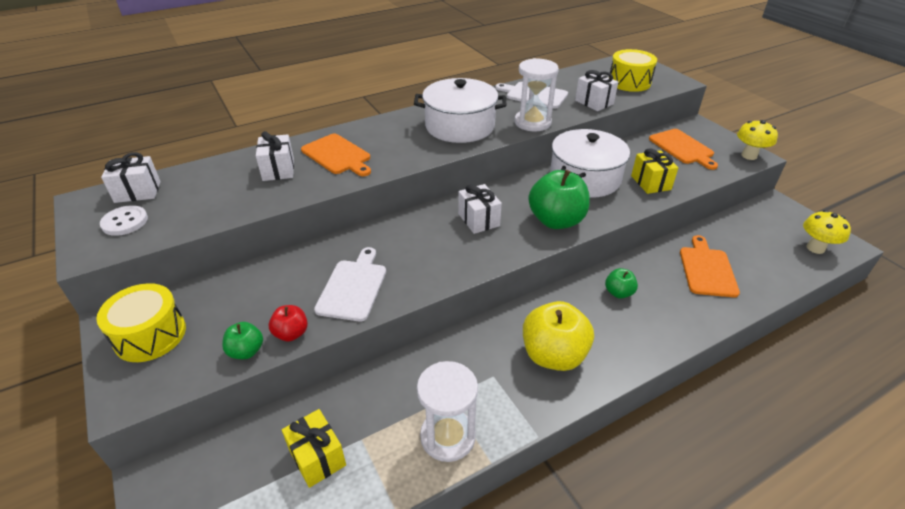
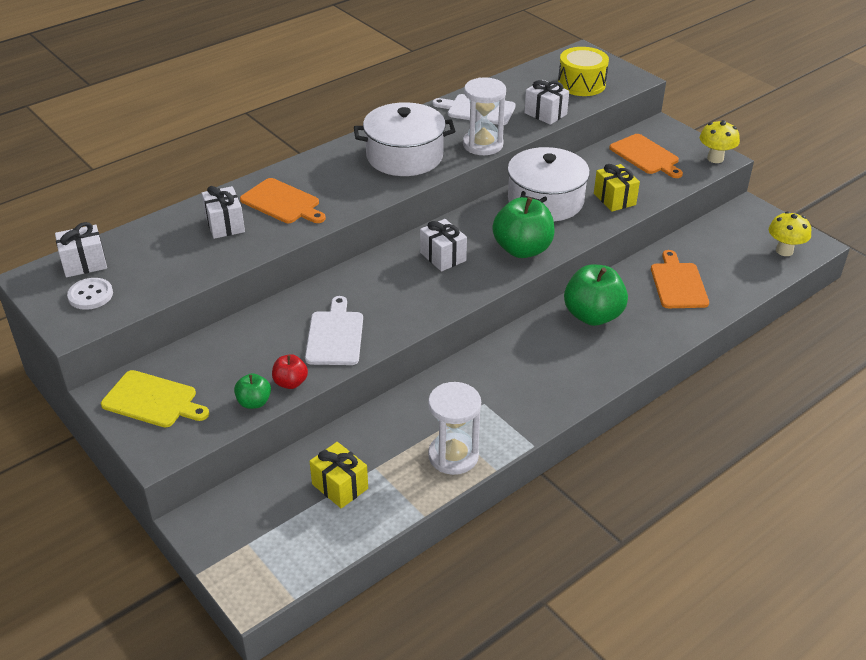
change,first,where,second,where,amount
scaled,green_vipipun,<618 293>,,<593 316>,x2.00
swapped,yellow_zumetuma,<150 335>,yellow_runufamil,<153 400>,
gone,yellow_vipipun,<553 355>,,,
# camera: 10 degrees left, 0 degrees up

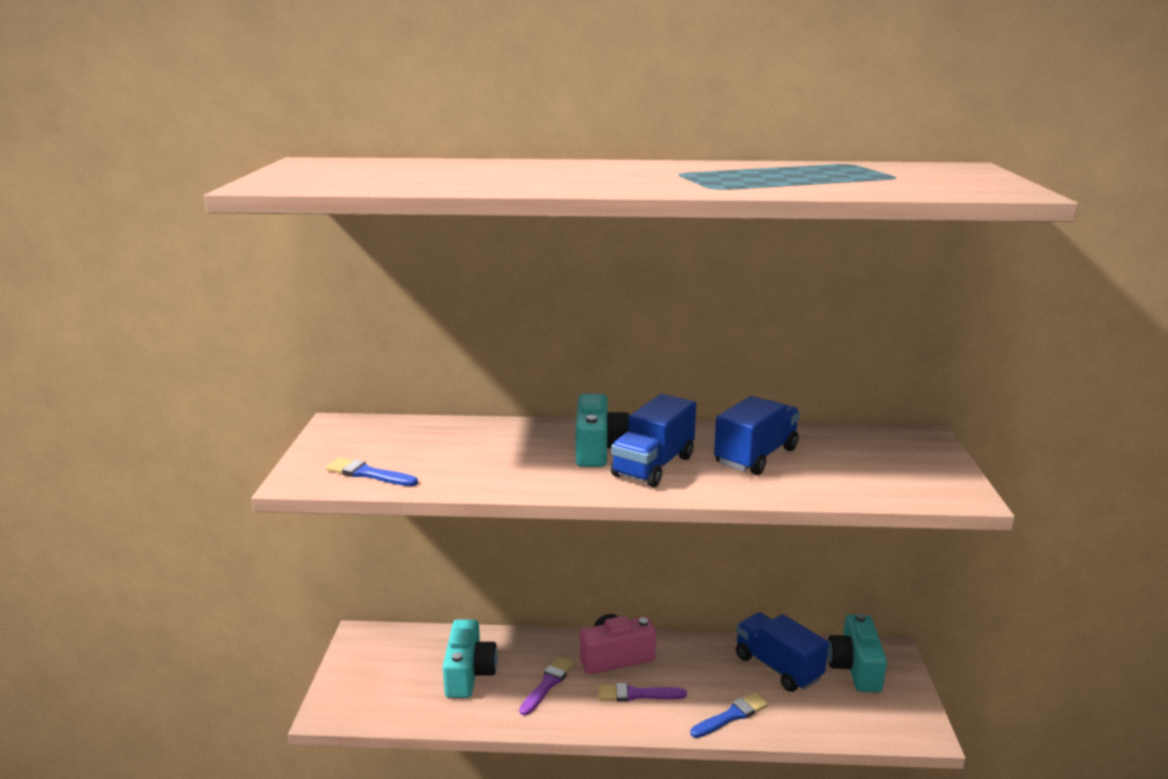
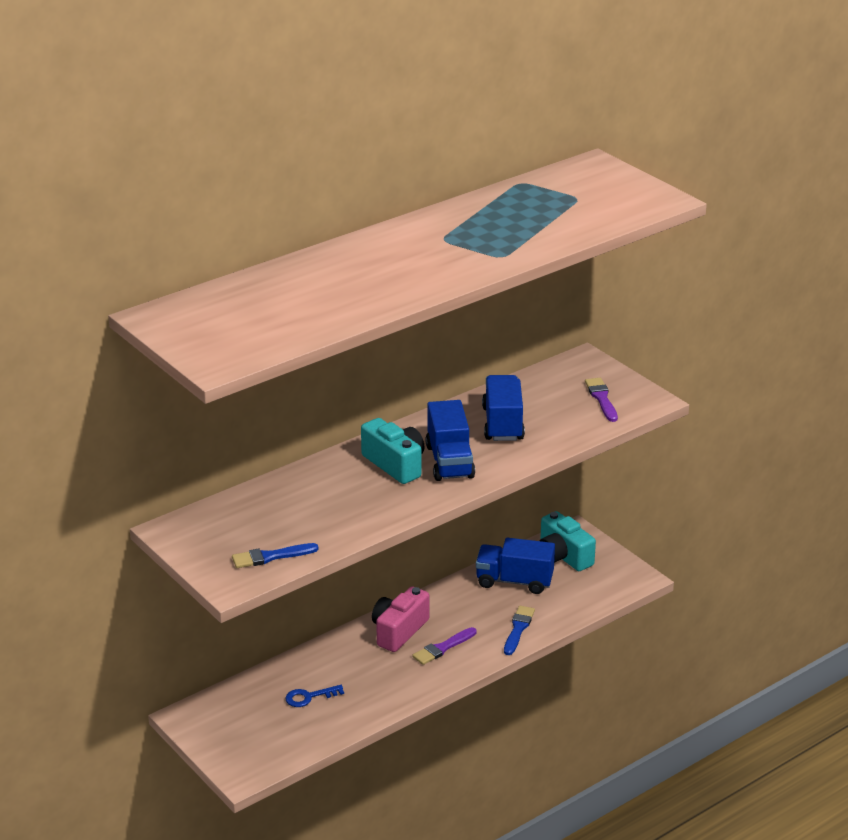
change,first,where,second,where,amount
swapped,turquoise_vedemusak,<469 674>,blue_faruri,<309 697>,
shifted,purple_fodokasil,<547 684>,,<601 398>,
# camera: 40 degrees left, 10 degrees up

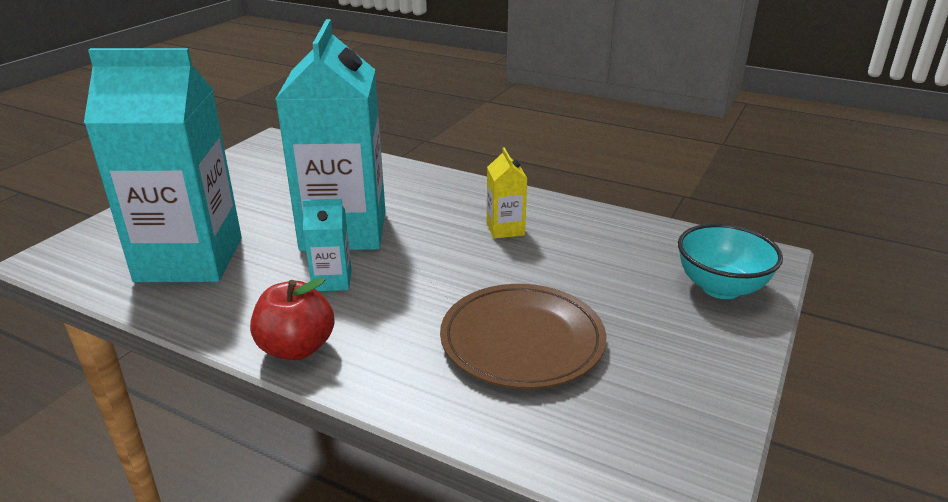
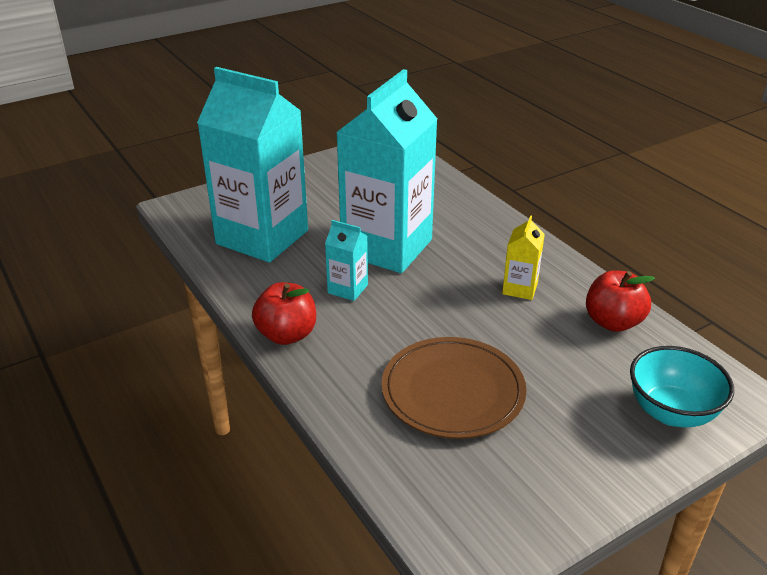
change,first,where,second,where,amount
new,,,red_vipipun,<613 322>,
# camera: 30 degrees right, 5 degrees up

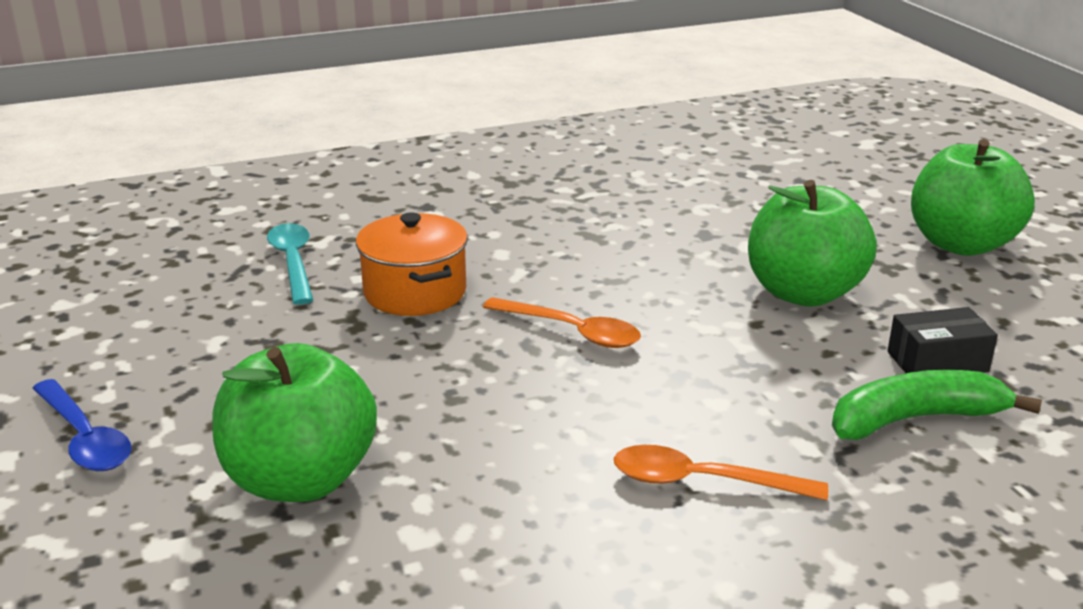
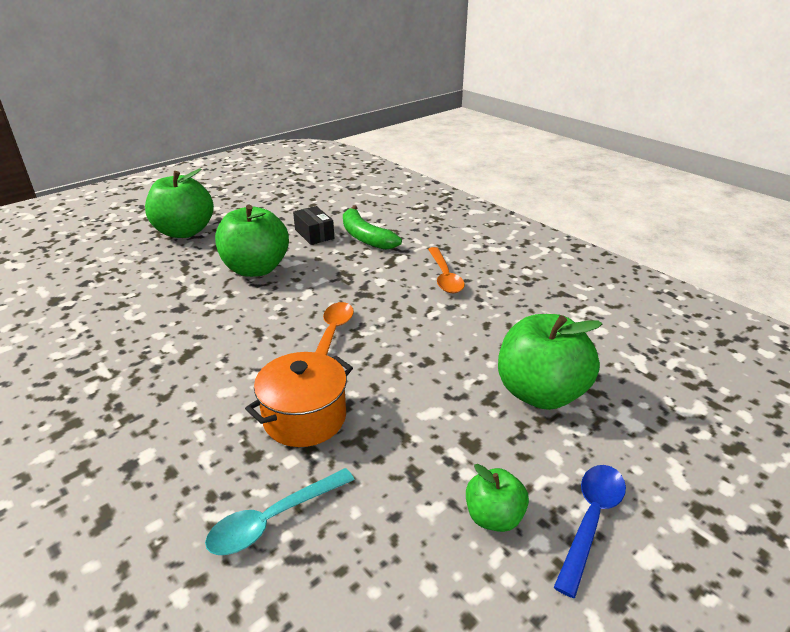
change,first,where,second,where,amount
new,,,green_vipipun,<493 517>,
# camera: 110 degrees left, 5 degrees up

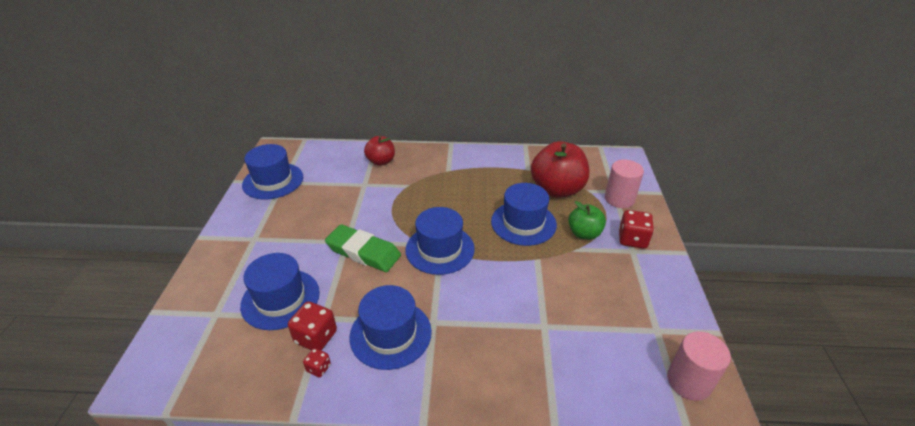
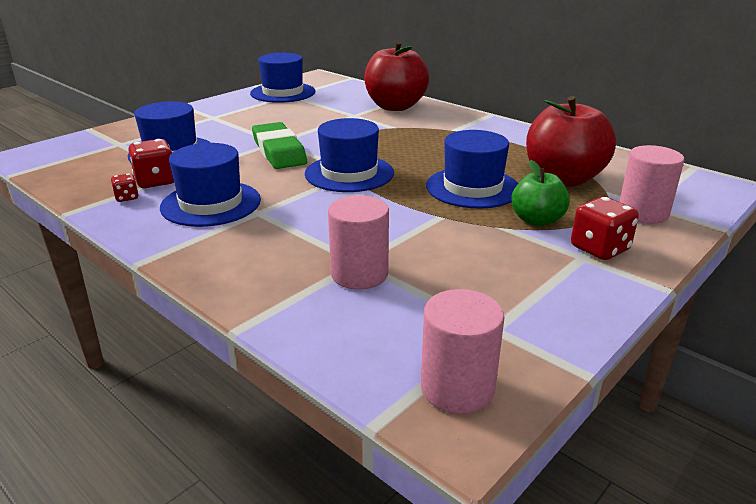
change,first,where,second,where,amount
scaled,red_vipipun,<381 161>,,<395 106>,x1.74
new,,,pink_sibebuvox,<359 274>,
# camera: 40 degrees right, 10 degrees down

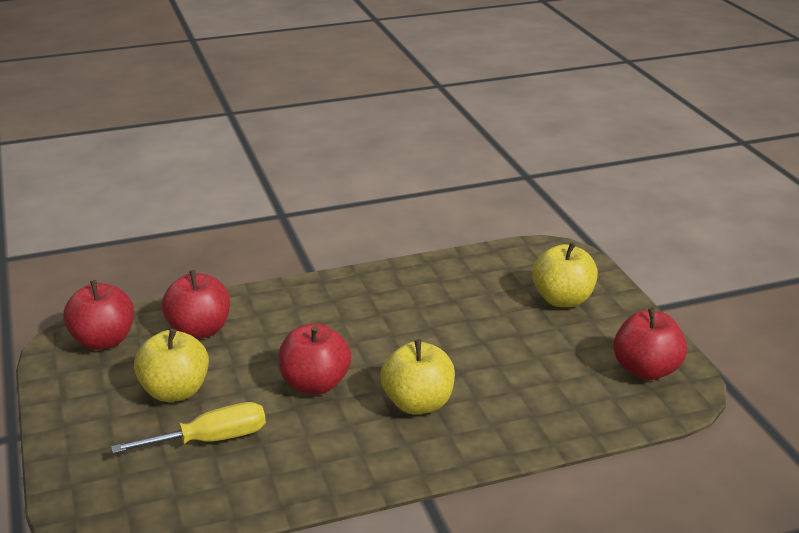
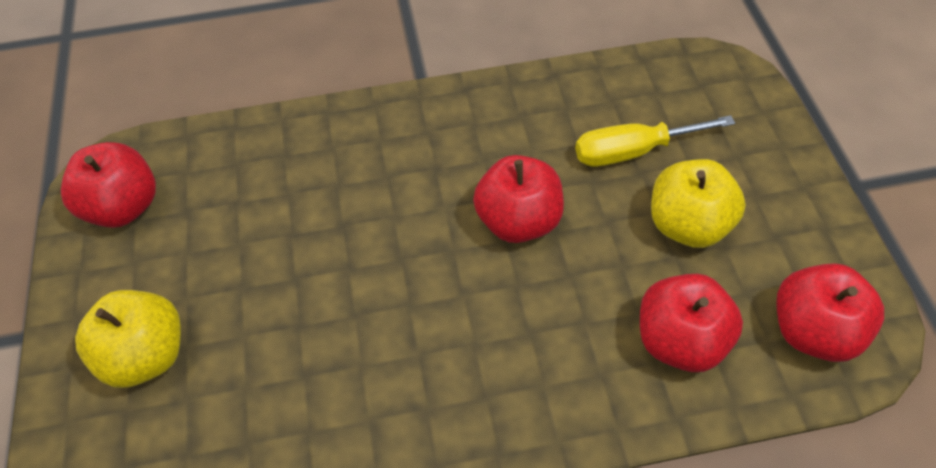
change,first,where,second,where,amount
gone,yellow_vipipun,<418 403>,,,
# camera: 170 degrees left, 25 degrees up

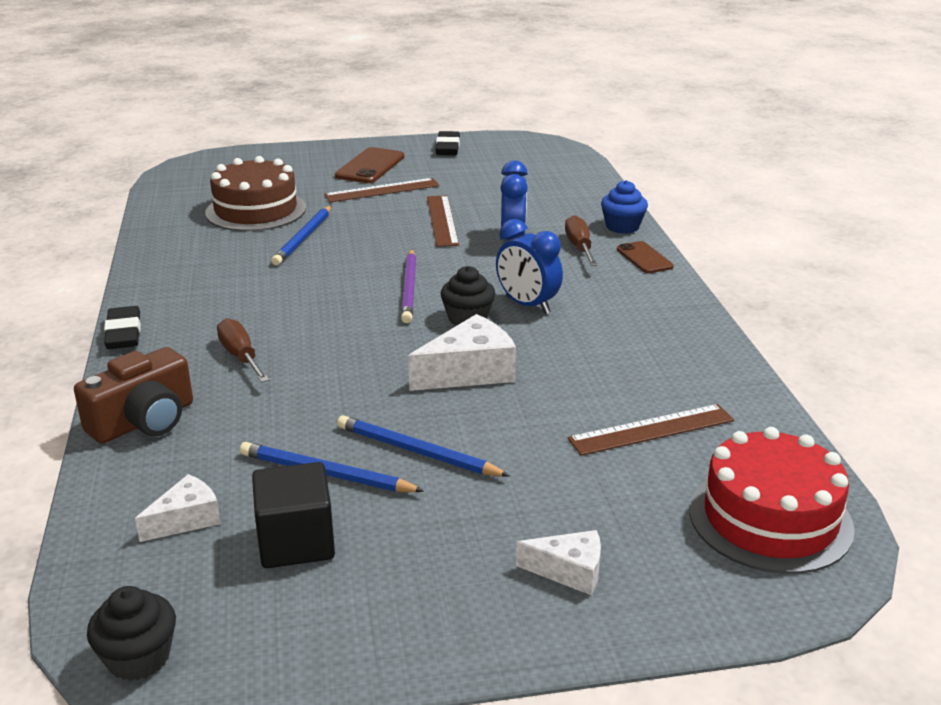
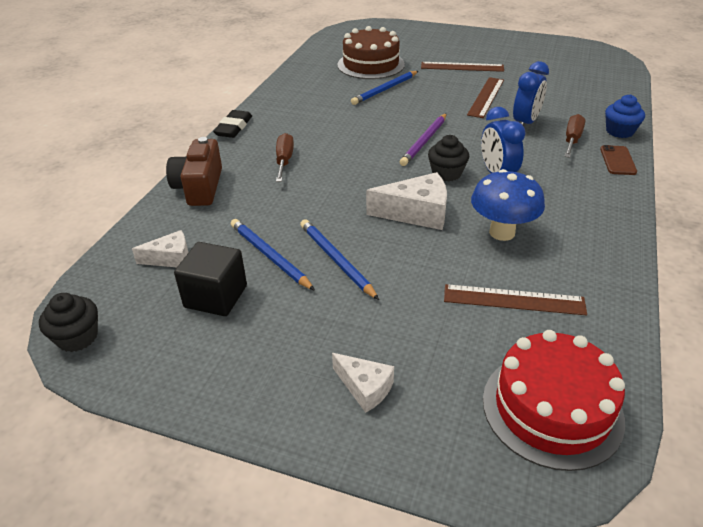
change,first,where,second,where,amount
gone,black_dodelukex,<447 148>,,,
gone,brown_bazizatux,<370 166>,,,
rotated,brown_vedemusak,<144 421>,,<199 187>,105 degrees clockwise
new,,,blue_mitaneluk,<502 232>,
# camera: 30 degrees right, 10 degrees up

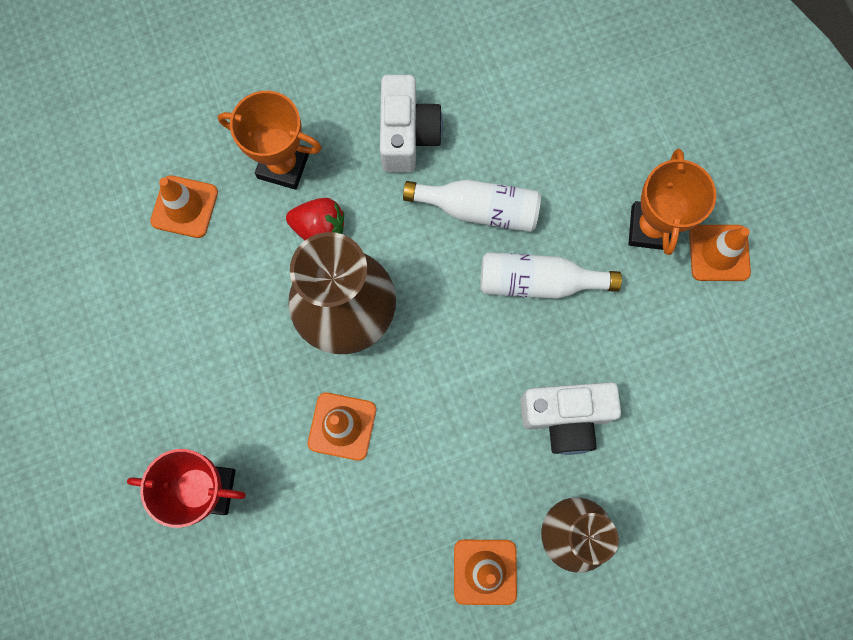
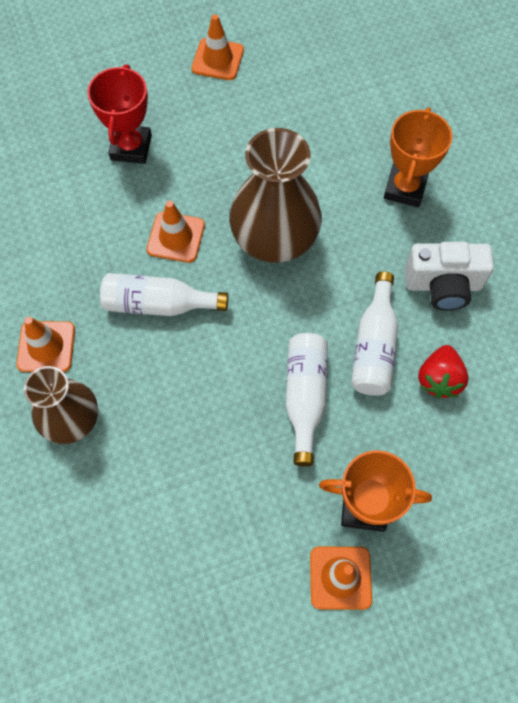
change,first,where,second,where,amount
shifted,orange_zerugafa,<184 207>,,<217 59>,
shifted,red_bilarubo,<320 229>,,<439 379>,
gone,white_vedemusak,<565 417>,,,
new,,,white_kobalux,<159 304>,
# camera: 90 degrees right, 10 degrees down

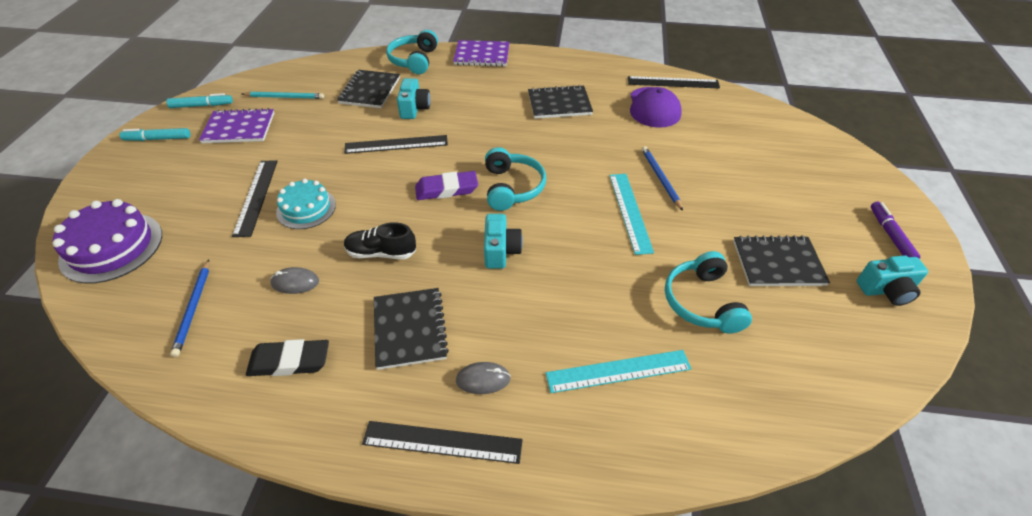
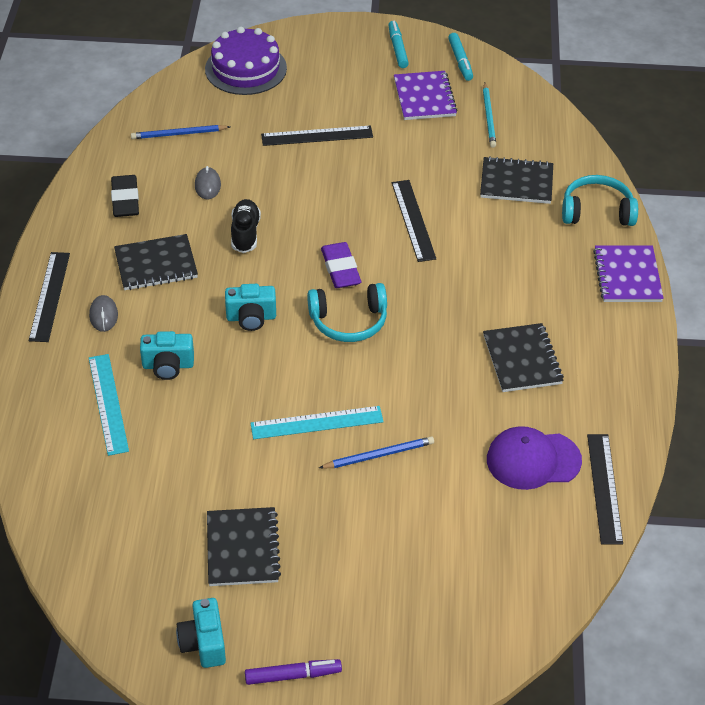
change,first,where,second,where,amount
shifted,turquoise_vedemusak,<414 108>,,<168 366>,
gone,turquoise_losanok,<306 208>,,,
gone,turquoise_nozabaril,<702 302>,,,
# camera: 85 degrees right, 0 degrees up

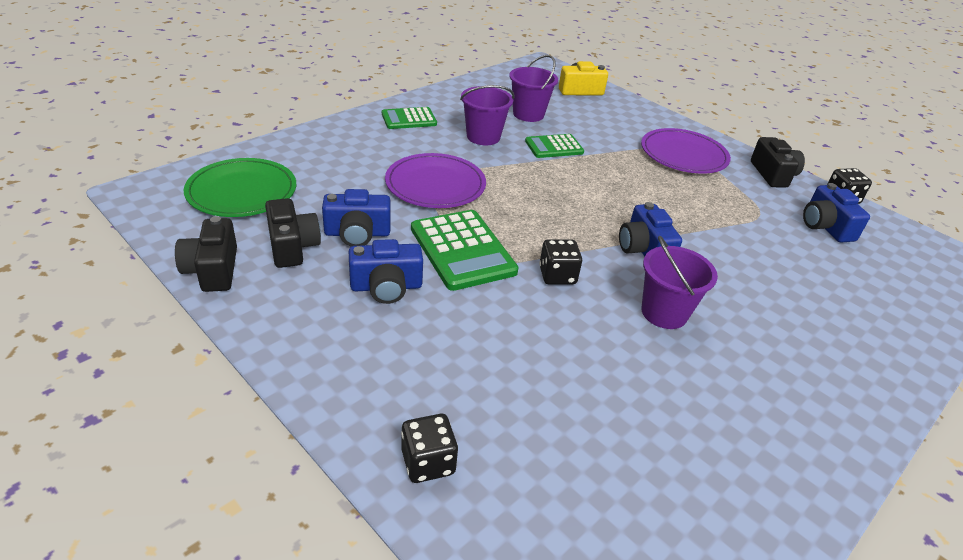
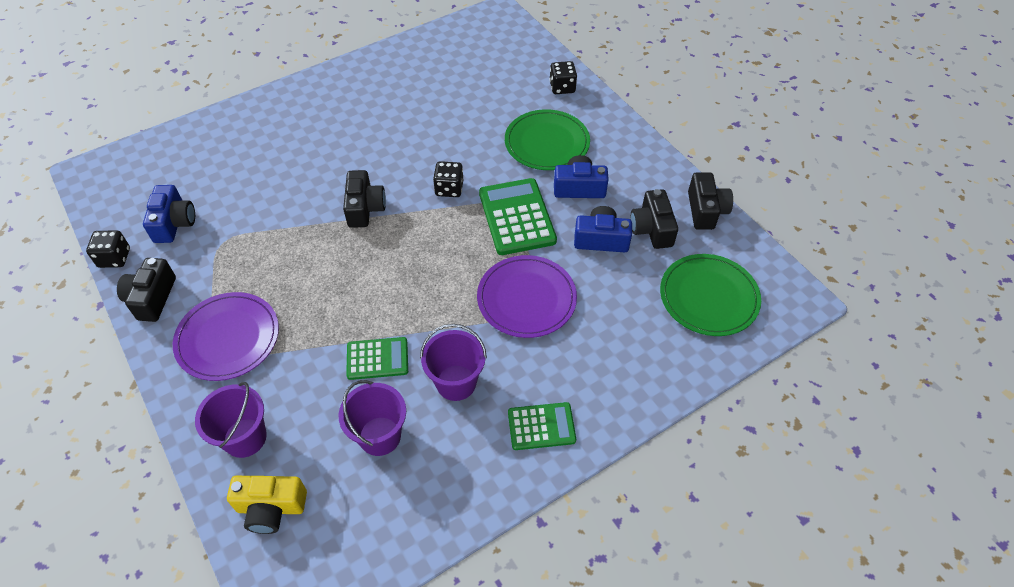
change,first,where,second,where,amount
repainted,blue_vedemusak,<644 249>,black_vedemusak,<365 208>,
shifted,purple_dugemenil,<664 313>,,<245 438>,
new,,,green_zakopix,<547 143>,
# camera: 165 degrees left, 15 degrees up

